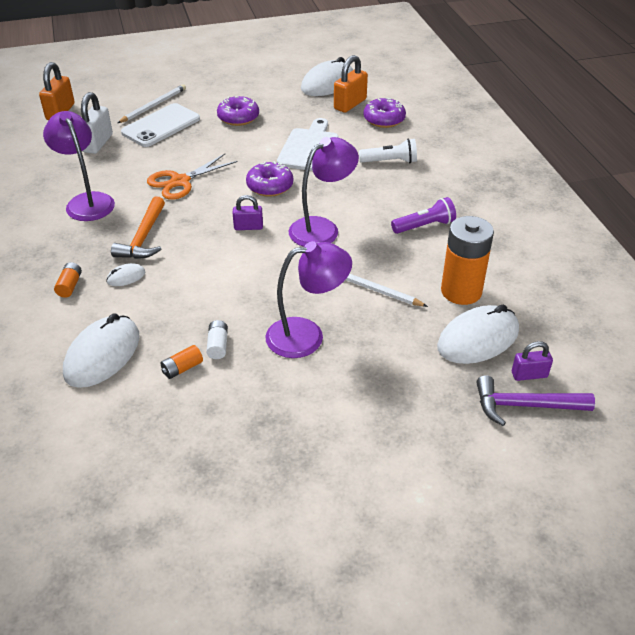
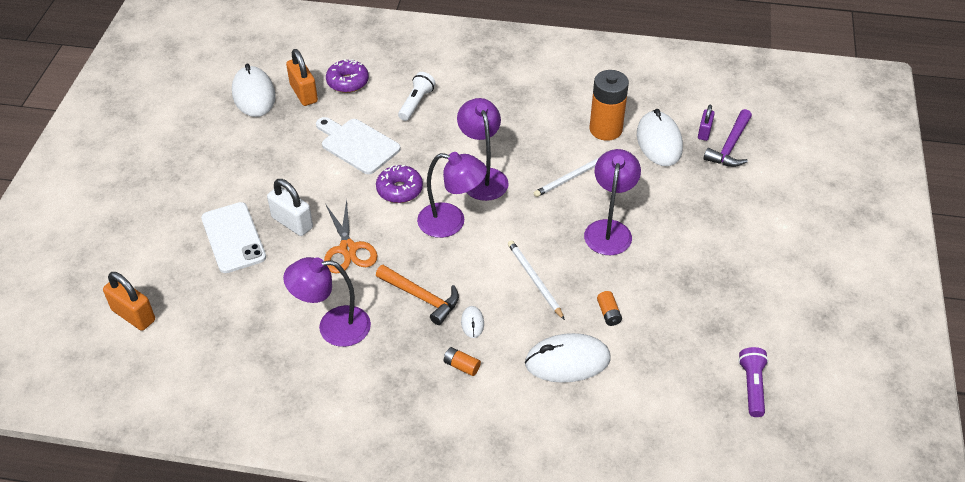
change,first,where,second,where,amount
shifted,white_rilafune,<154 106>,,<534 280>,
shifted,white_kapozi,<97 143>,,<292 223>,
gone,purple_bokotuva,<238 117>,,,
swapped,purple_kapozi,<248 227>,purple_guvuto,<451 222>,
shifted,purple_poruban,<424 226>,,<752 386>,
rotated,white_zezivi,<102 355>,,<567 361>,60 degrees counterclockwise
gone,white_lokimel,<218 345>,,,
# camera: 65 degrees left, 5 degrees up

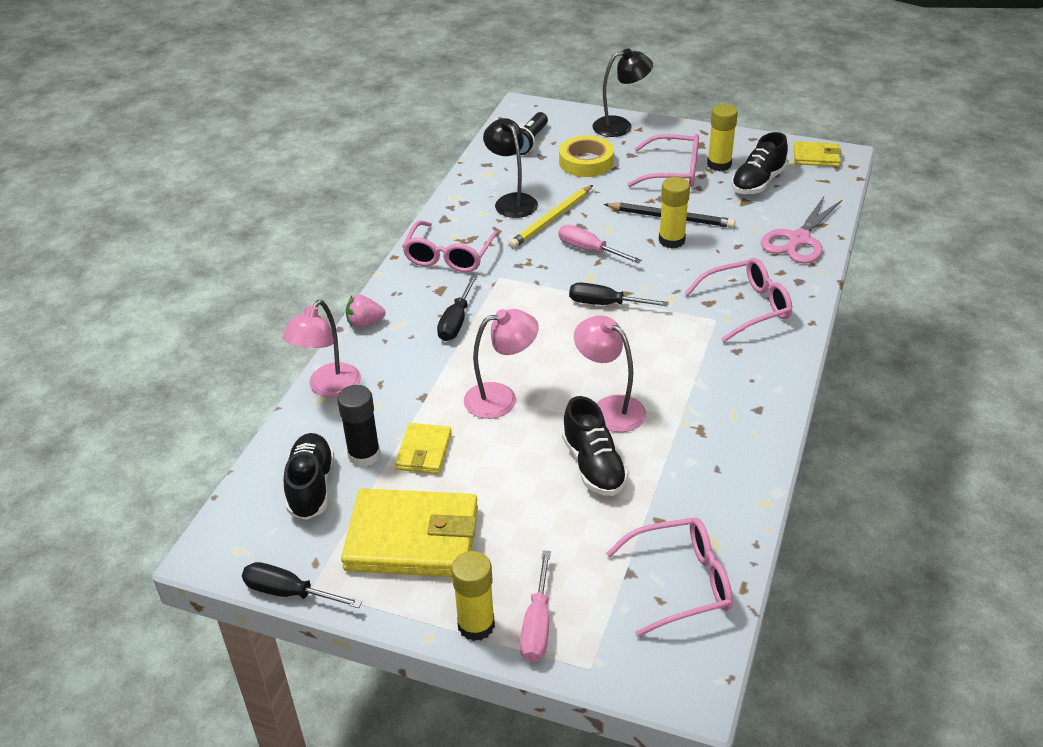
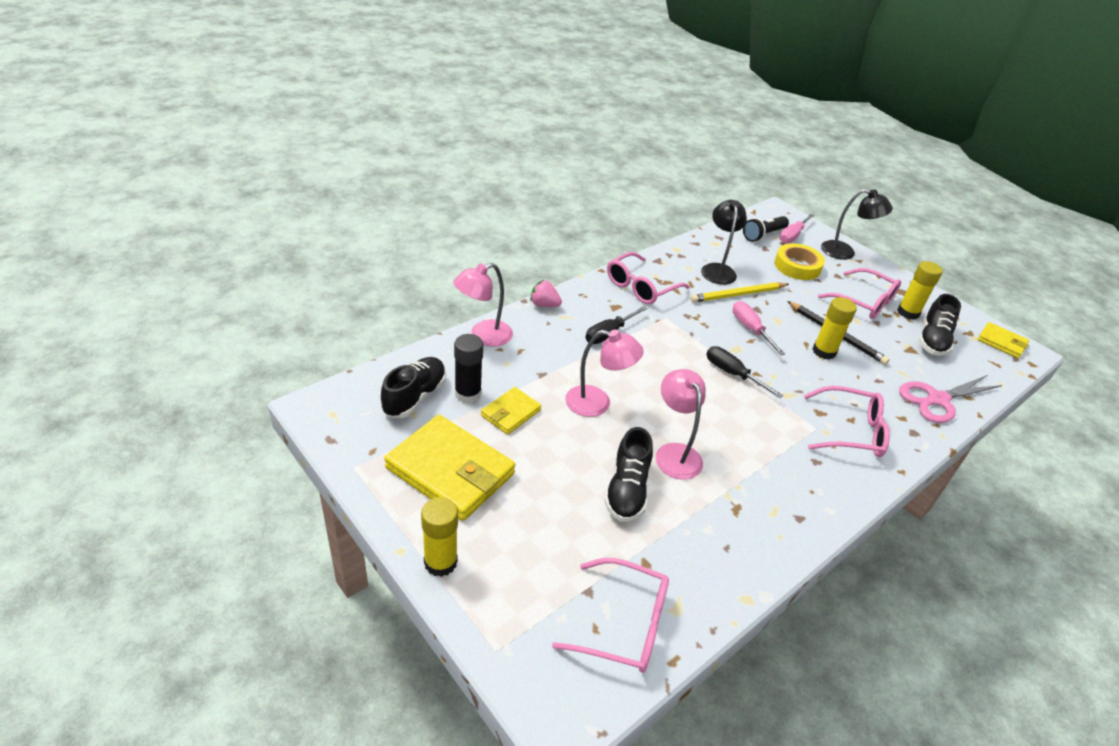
change,first,where,second,where,amount
rotated,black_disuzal,<758 182>,,<932 340>,45 degrees counterclockwise
shifted,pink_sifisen,<537 625>,,<792 236>,
gone,black_sifisen,<288 592>,,,
# camera: 25 degrees right, 0 degrees up

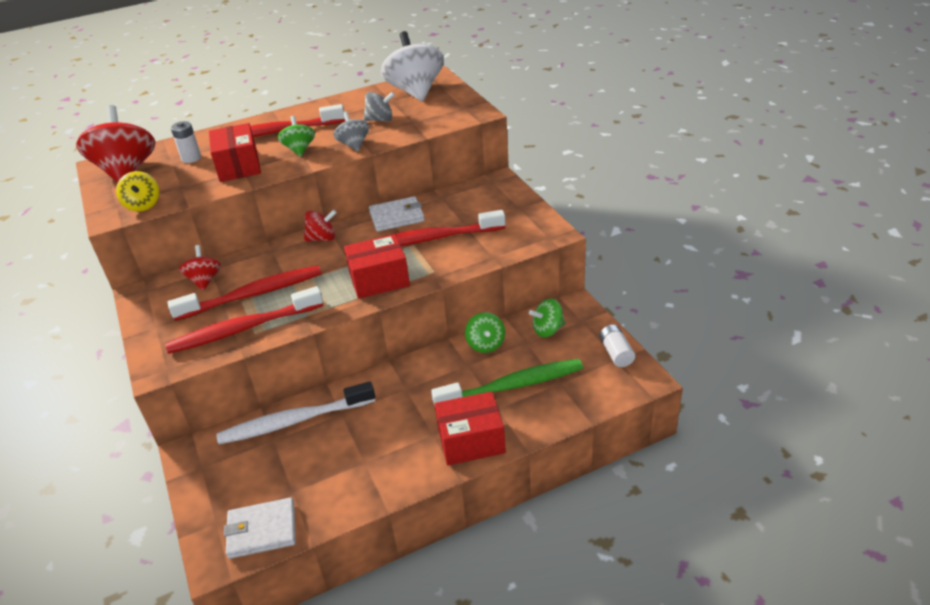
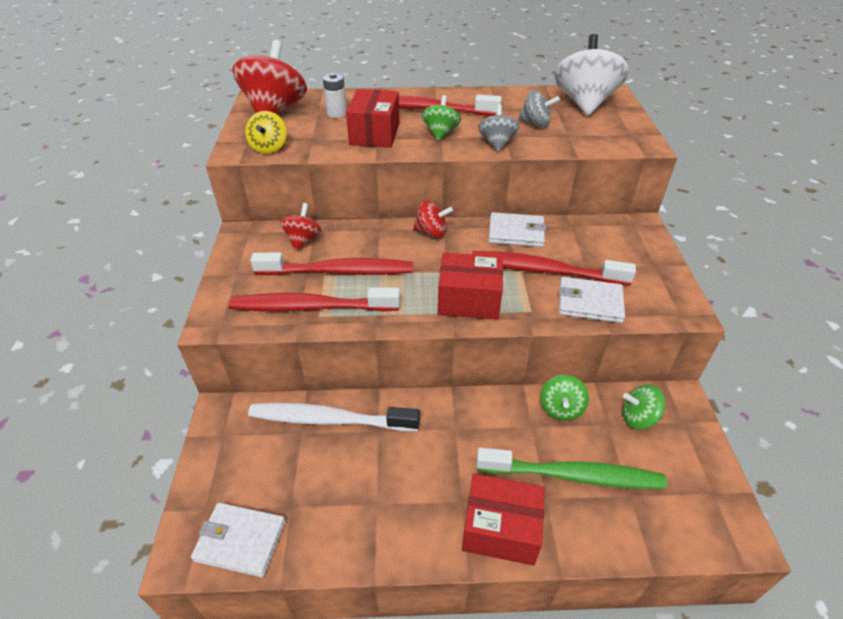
change,first,where,second,where,amount
gone,white_lokimel,<616 353>,,,
new,,,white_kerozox,<589 303>,
# camera: 20 degrees right, 5 degrees up

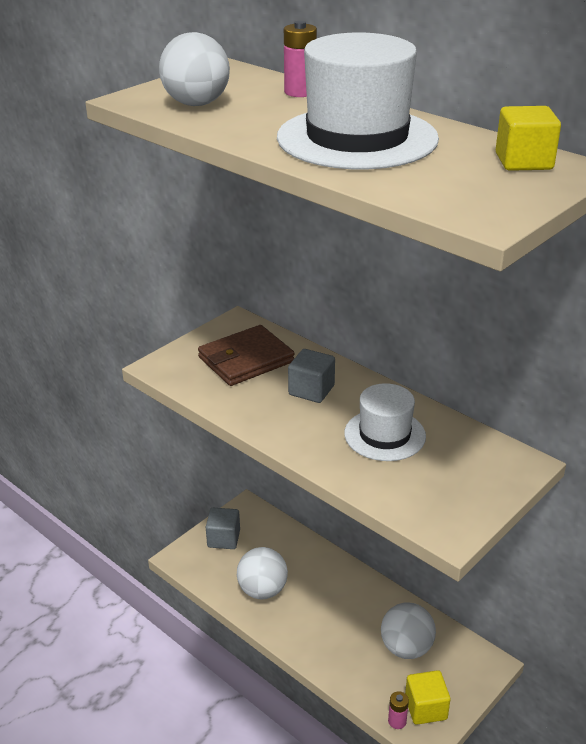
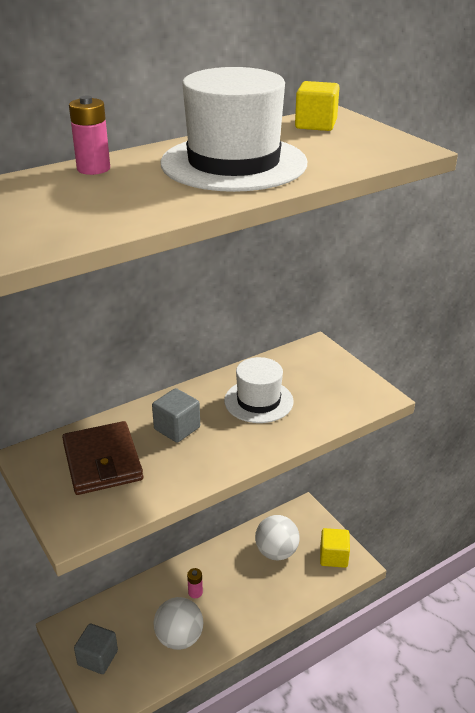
change,first,where,second,where,amount
gone,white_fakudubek,<196 104>,,,
shifted,pink_lokimel,<397 721>,,<195 592>,
# camera: 75 degrees left, 0 degrees up

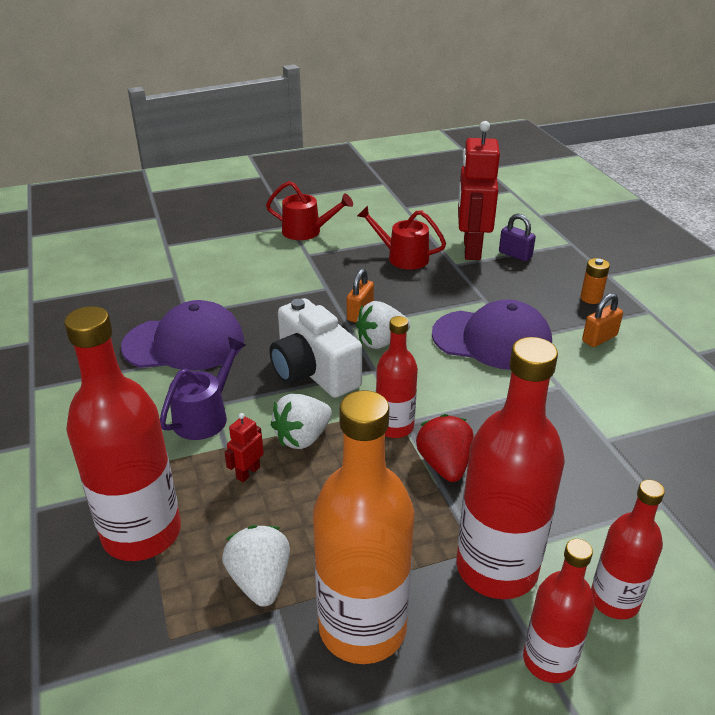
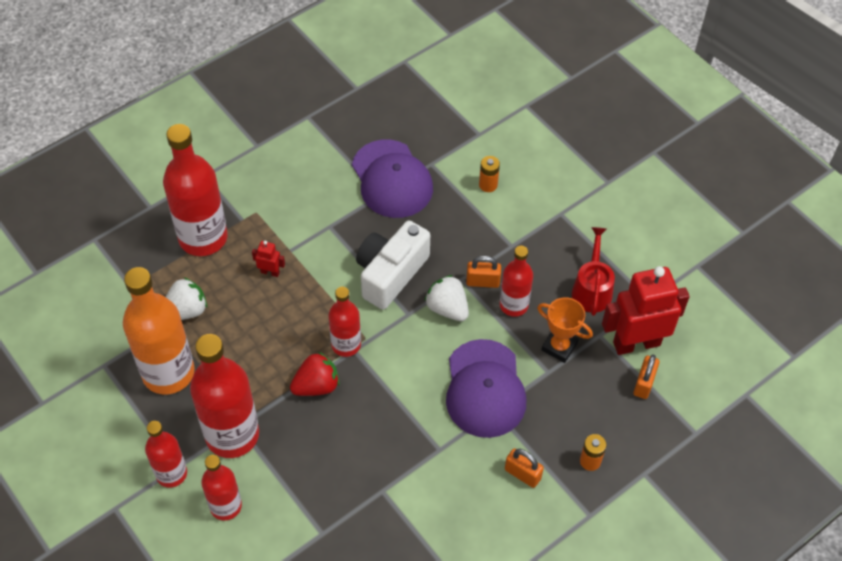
change,first,where,second,where,amount
gone,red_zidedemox,<306 231>,,,
repainted,purple_kapozi,<515 255>,orange_kapozi,<644 384>,
gone,purple_zidedemox,<205 416>,,,
gone,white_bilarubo,<302 438>,,,
new,,,orange_lokimel,<488 185>,
new,,,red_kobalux,<513 305>,
new,,,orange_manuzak,<559 347>,
# camera: 70 degrees right, 20 degrees up

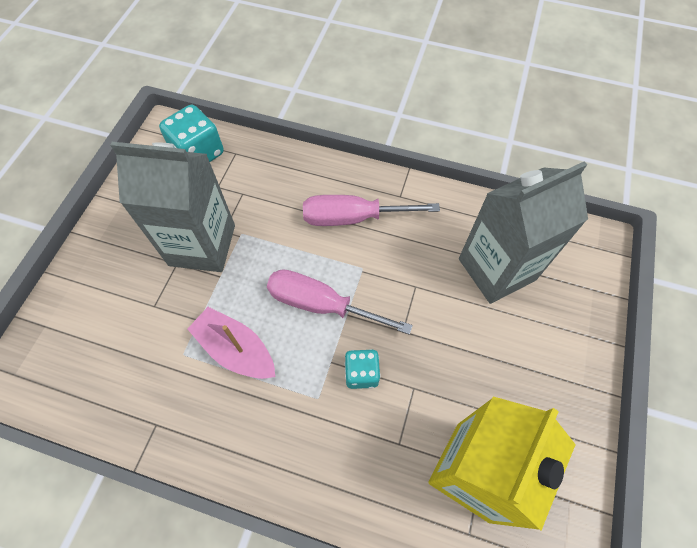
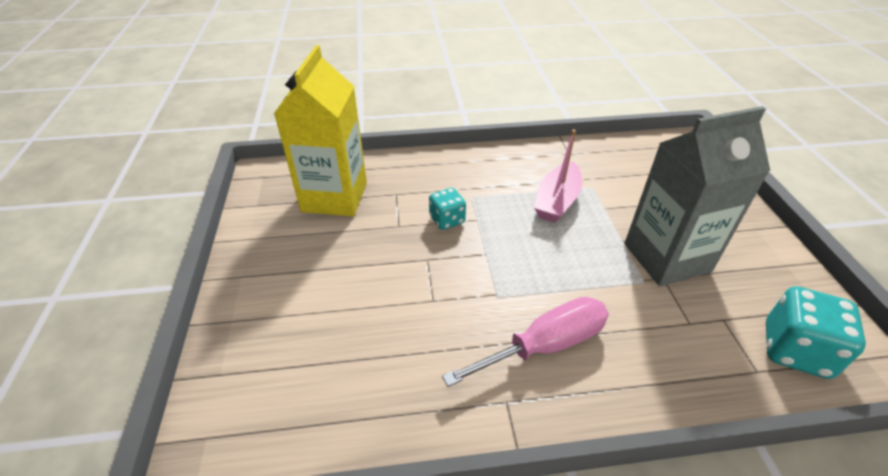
change,first,where,second,where,amount
gone,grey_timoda,<496 269>,,,
gone,pink_sifisen,<321 304>,,,
rotated,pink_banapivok,<236 349>,,<557 201>,105 degrees clockwise
# camera: 155 degrees right, 20 degrees down

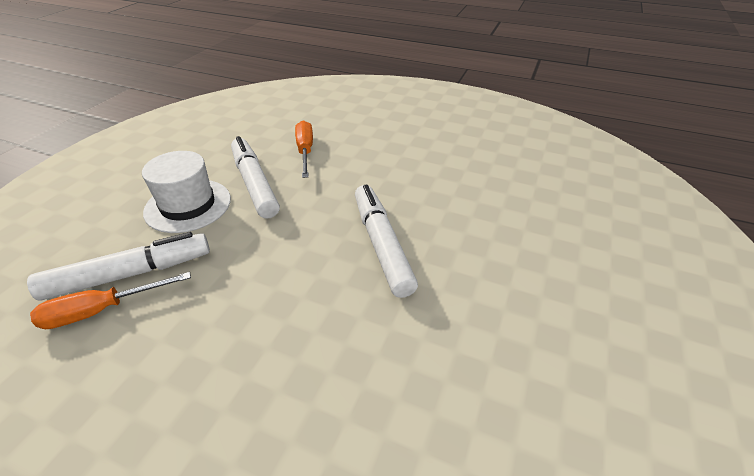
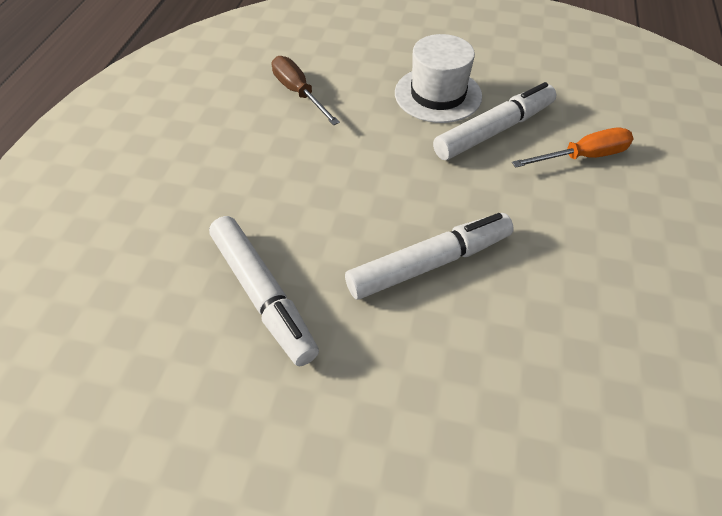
change,first,where,second,where,amount
shifted,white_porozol,<130 274>,,<263 295>,
repainted,orange_sifisen,<102 310>,brown_sifisen,<299 93>,
# camera: 80 degrees right, 10 degrees up

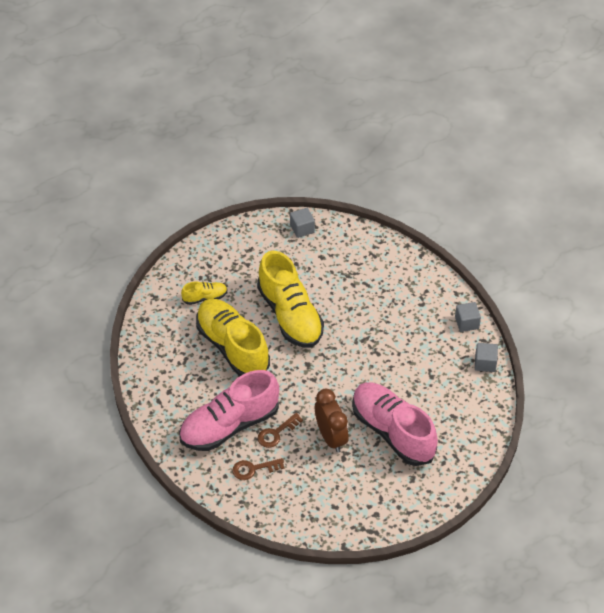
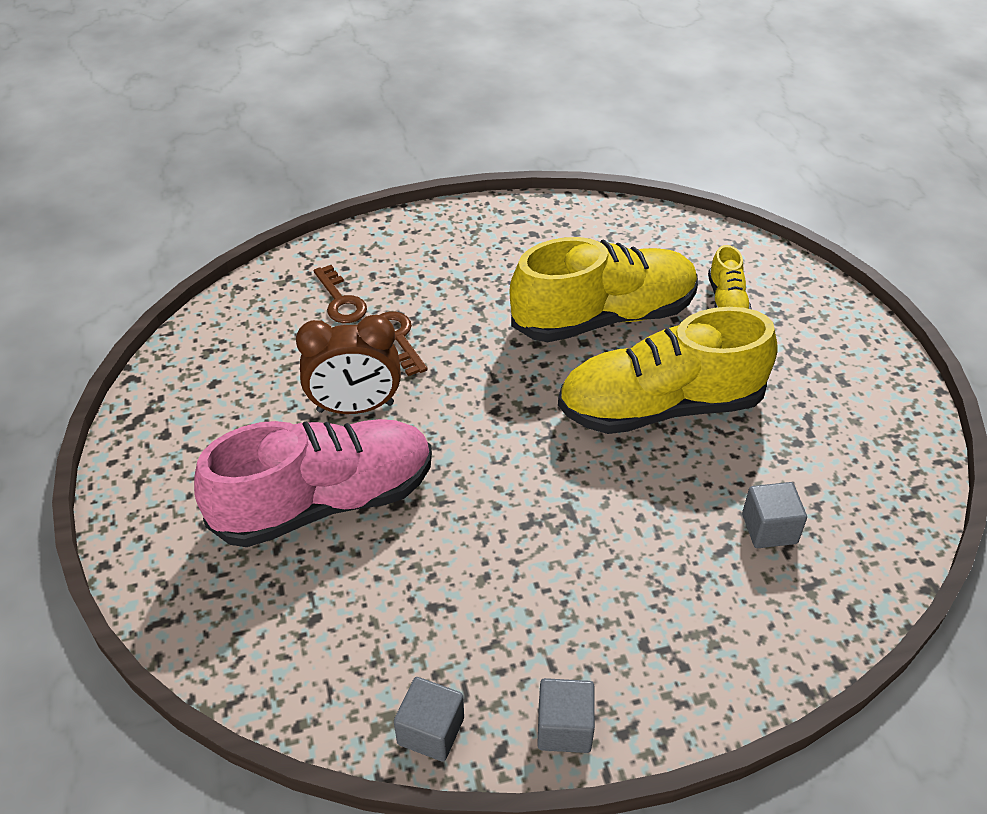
change,first,where,second,where,amount
shifted,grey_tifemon,<302 229>,,<769 528>,
gone,pink_disuzal,<229 425>,,,
rotated,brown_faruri,<254 469>,,<340 300>,150 degrees clockwise
# camera: 105 degrees right, 5 degrees down

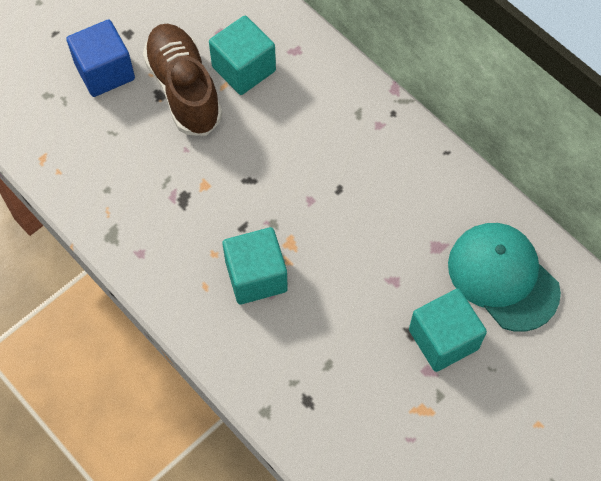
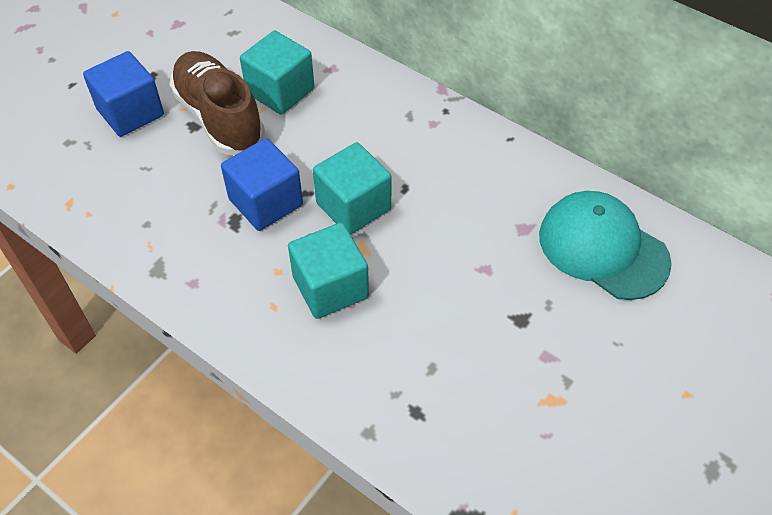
change,first,where,second,where,amount
shifted,turquoise_tifemon,<443 339>,,<353 206>,
new,,,blue_tifemon,<266 202>,
# camera: 10 degrees left, 10 degrees down

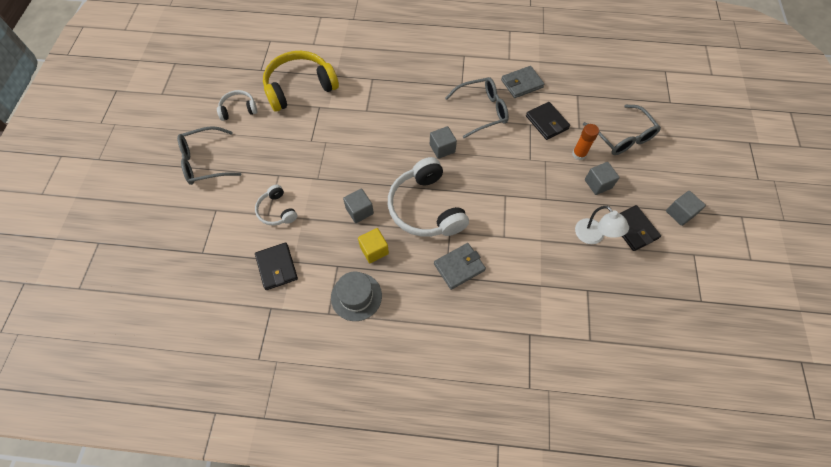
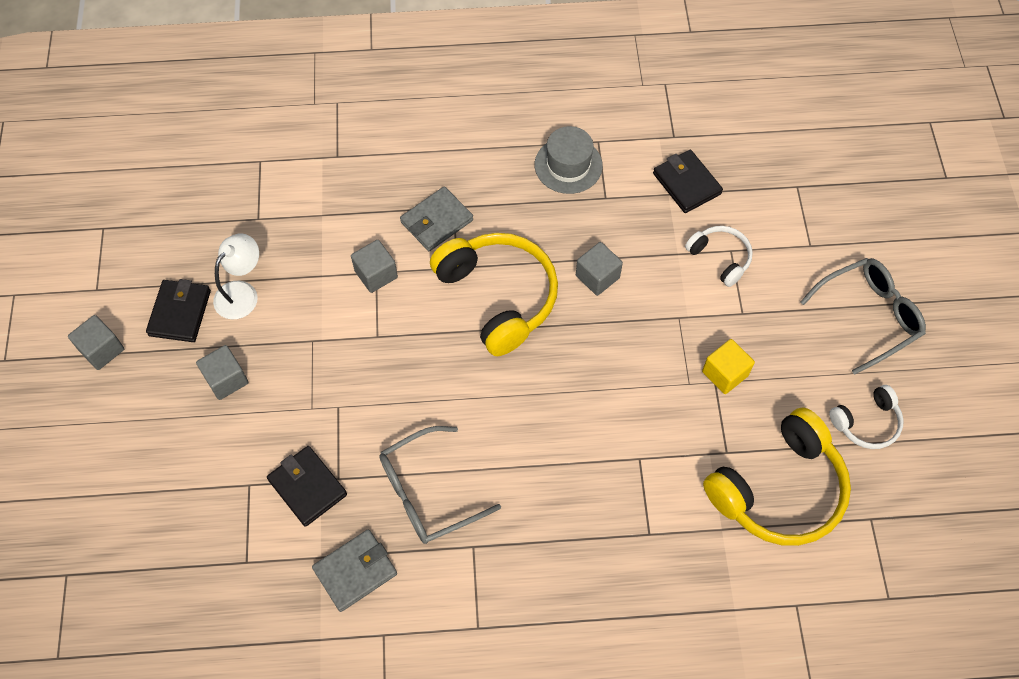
change,first,where,second,where,amount
gone,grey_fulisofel,<622 137>,,,
gone,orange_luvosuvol,<579 154>,,,
shifted,grey_tifemon,<442 148>,,<376 274>,
repainted,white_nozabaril,<426 208>,yellow_nozabaril,<498 297>,
rotated,black_kerozox,<633 229>,,<180 313>,45 degrees clockwise
rotated,white_guvuto,<593 236>,,<242 293>,75 degrees clockwise
shifted,yellow_tifemon,<374 250>,,<725 373>,
# camera: 170 degrees right, 0 degrees up

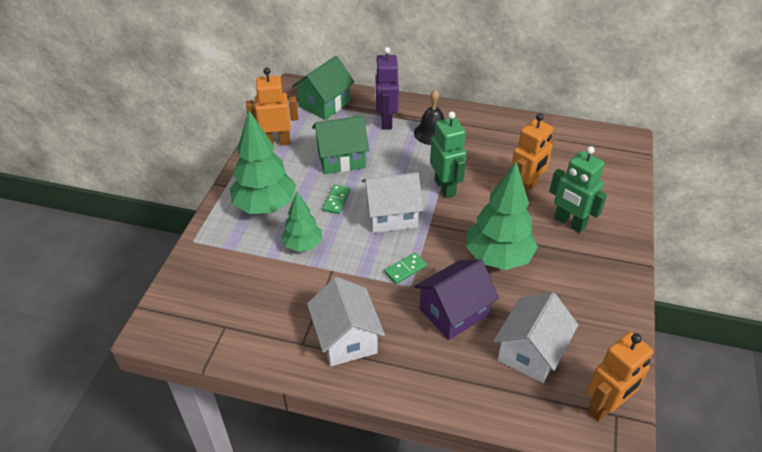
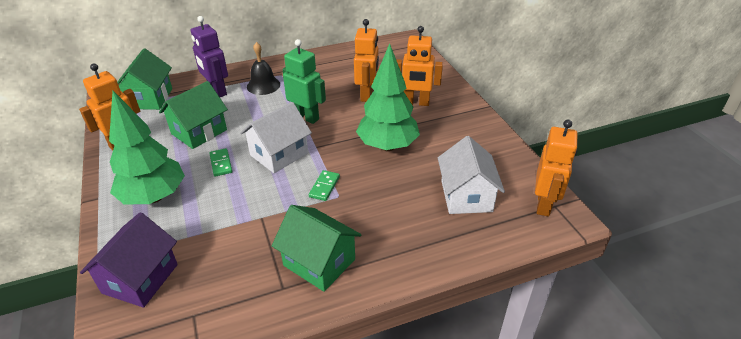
change,first,where,second,where,amount
repainted,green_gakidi,<569 223>,orange_gakidi,<416 103>,
gone,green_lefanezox,<303 245>,,,
shifted,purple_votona,<453 312>,,<140 278>,
repainted,white_votona,<346 338>,green_votona,<319 262>,
# camera: 35 degrees left, 5 degrees down

